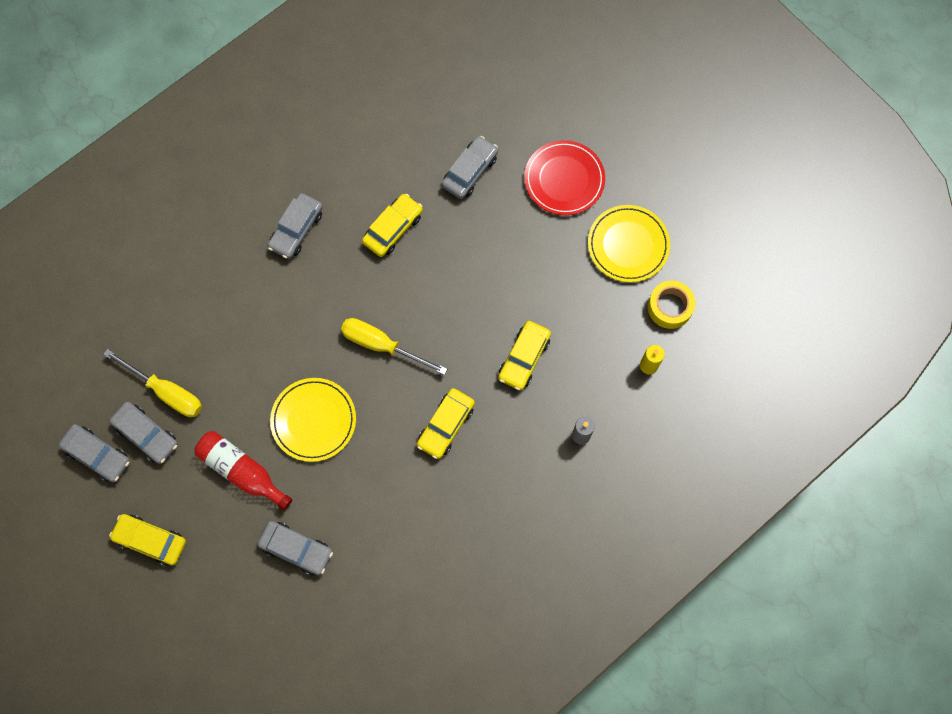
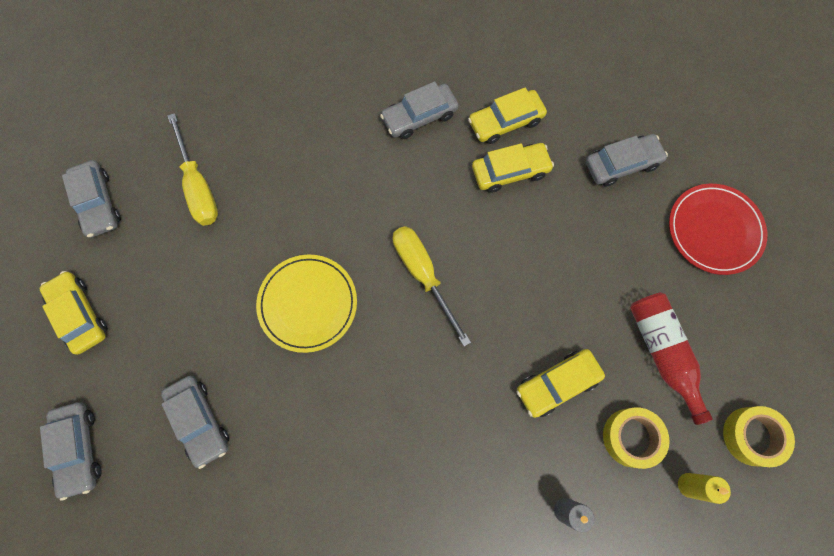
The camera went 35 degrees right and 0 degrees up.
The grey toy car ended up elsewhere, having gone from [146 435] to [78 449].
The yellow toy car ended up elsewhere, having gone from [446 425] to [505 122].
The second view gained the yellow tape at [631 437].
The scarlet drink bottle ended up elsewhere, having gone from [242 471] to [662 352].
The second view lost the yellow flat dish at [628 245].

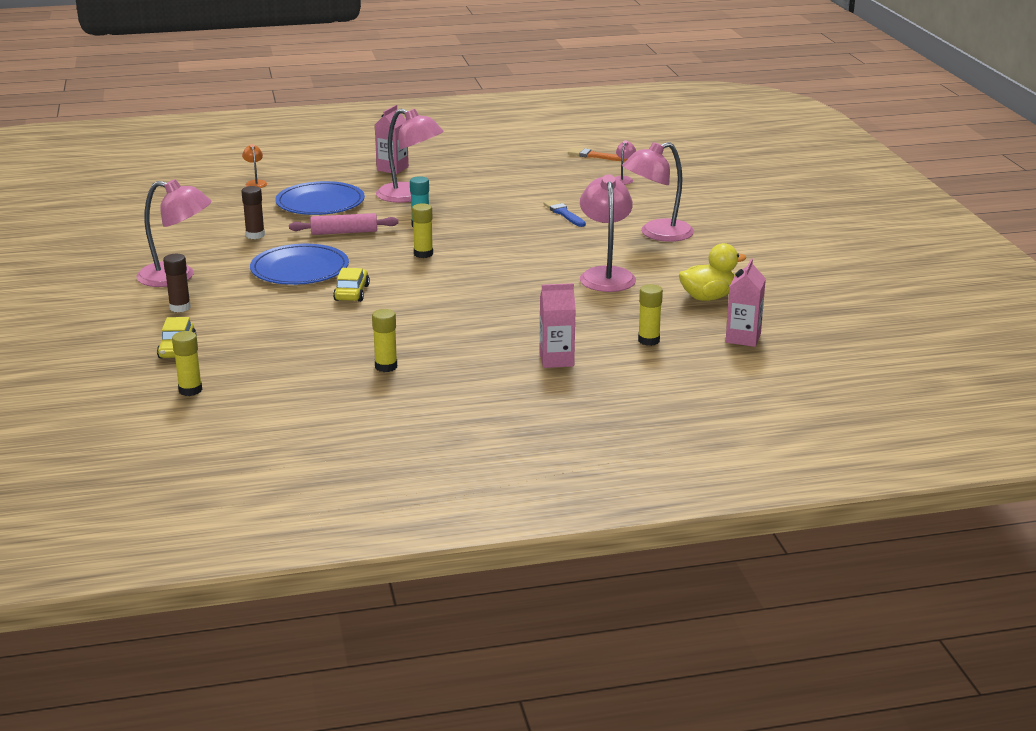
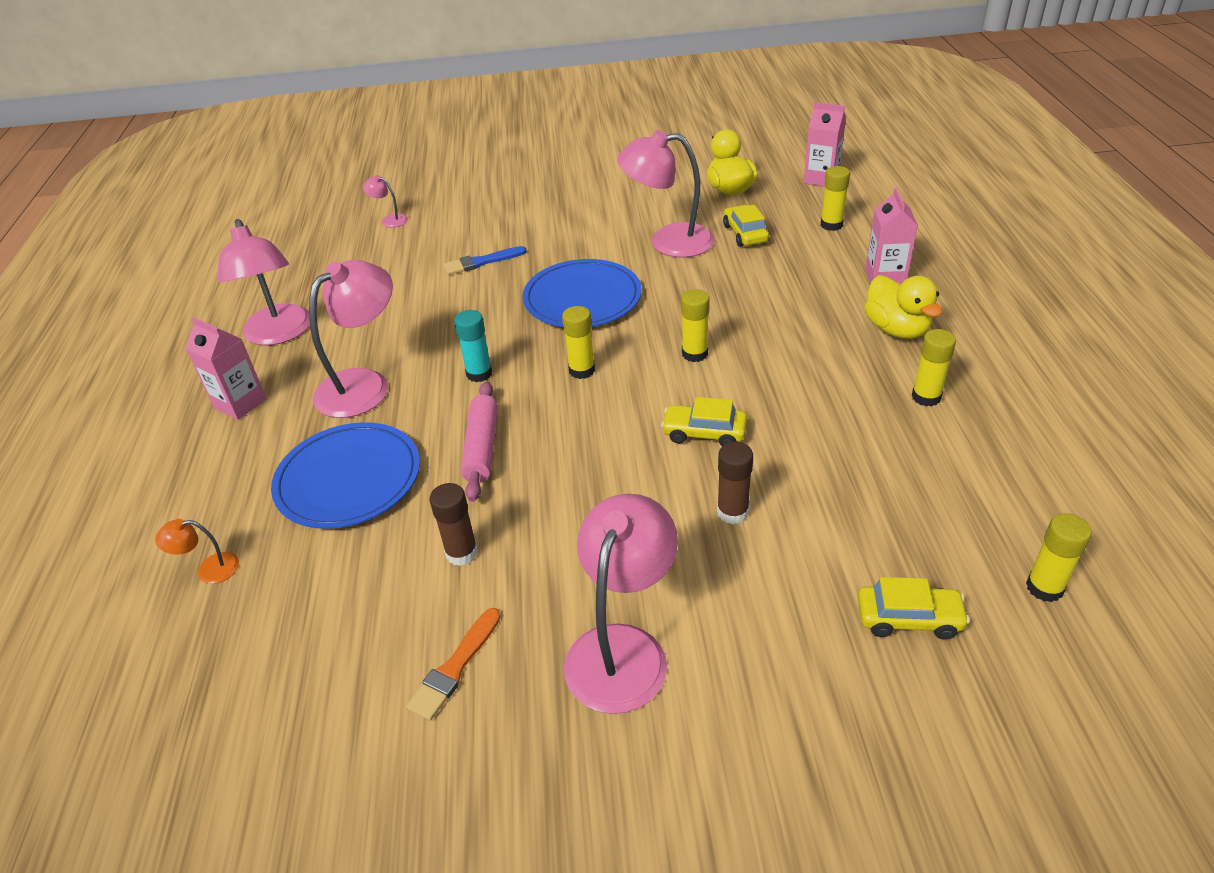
The camera went 80 degrees left and 15 degrees up.
The rosy reading lamp ended up elsewhere, having gone from [657 234] to [279 334].
The orange paintbrush ended up elsewhere, having gone from [595 156] to [455 667].
The cobalt flat dish ended up elsewhere, having gone from [300 269] to [582 298].
The second view gained the yellow stick of glue at [694 354].
The brown stick of glue ended up elsewhere, having gone from [180 307] to [732 512].
The second view gained the yellow toy car at [745 234].
The second view gained the yellow toy duck at [896 329].

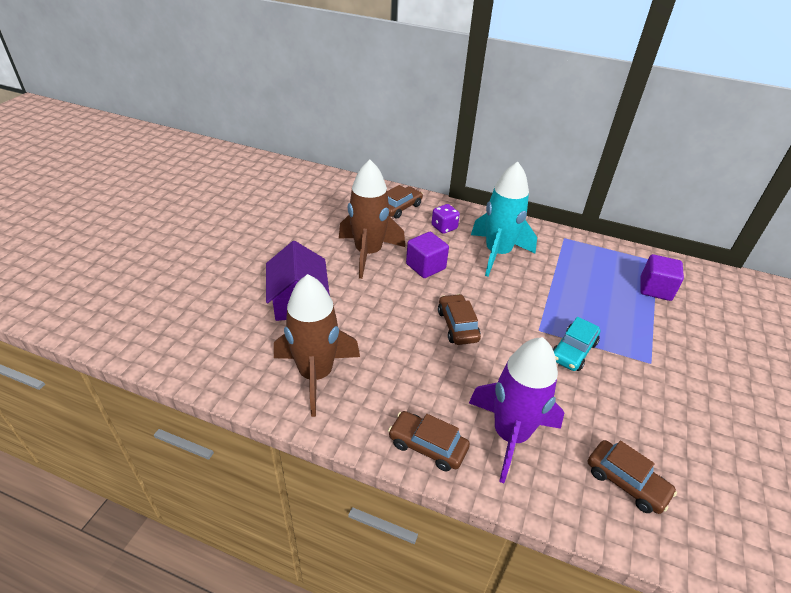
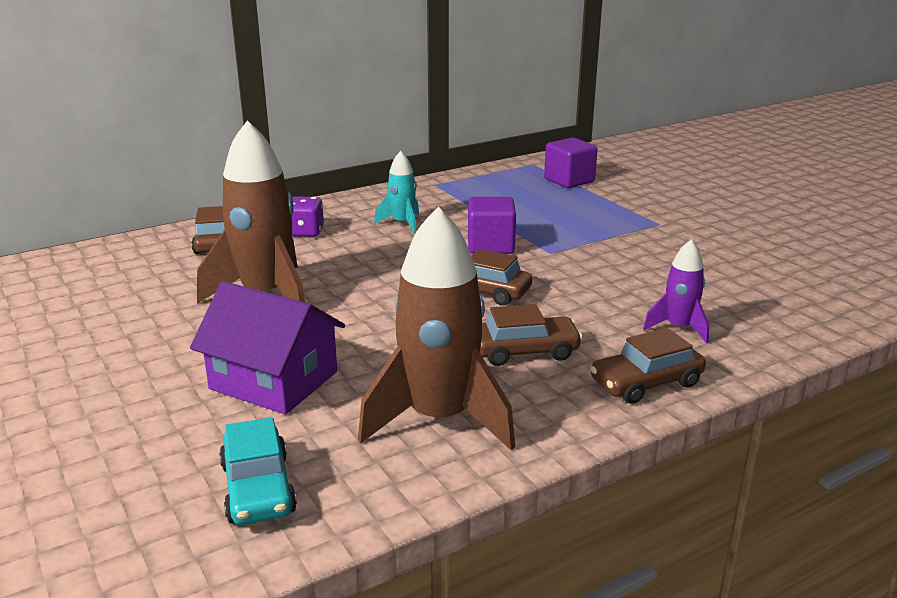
The camera went 50 degrees left and 15 degrees down.
The teal toy car ended up elsewhere, having gone from [573 351] to [258 488].
The size of the teal spaceship at [497 253] changed by a factor of 0.51.
The royal purple solid cube ended up elsewhere, having gone from [425 266] to [490 246].
The brown toy car ended up elsewhere, having gone from [626 482] to [524 351].
The size of the royal purple spaceship at [510 435] changed by a factor of 0.51.

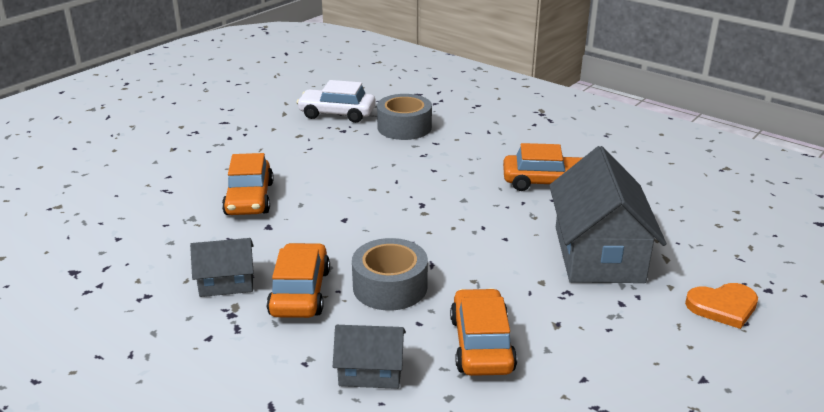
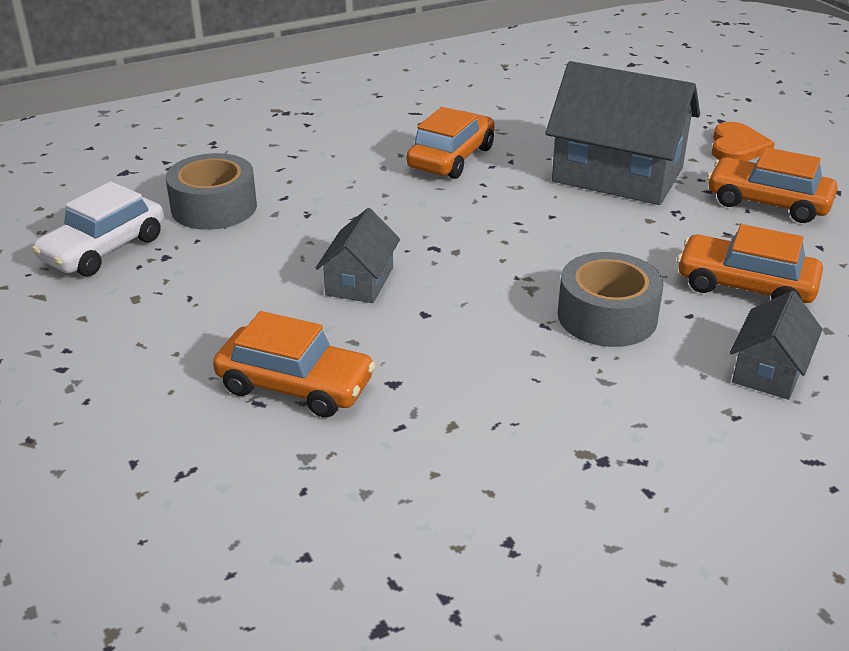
The camera went 65 degrees left and 5 degrees up.
The grey toy house ended up elsewhere, having gone from [226 283] to [359 281].
The orange toy car ended up elsewhere, having gone from [300 292] to [768 202].

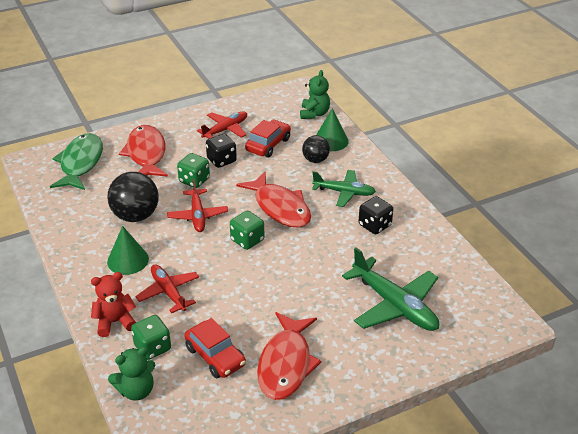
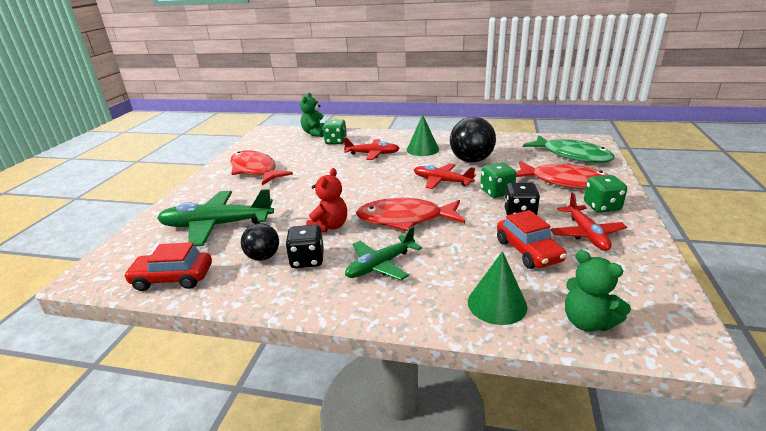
The camera went 130 degrees right and 10 degrees down.
The scarlet toy car ended up elsewhere, having gone from [215 356] to [173 278].
The black ball ended up elsewhere, having gone from [315 160] to [263 257].
The scarlet teddy bear ended up elsewhere, having gone from [115 322] to [329 226].
The leaf-green dice ended up elsewhere, having gone from [247 240] to [601 206].

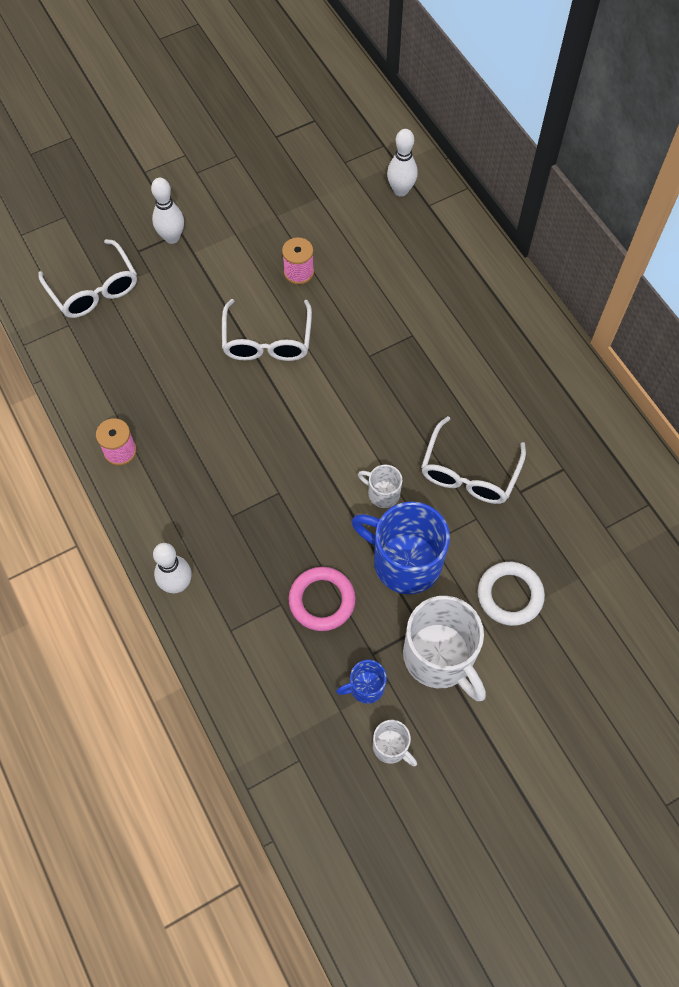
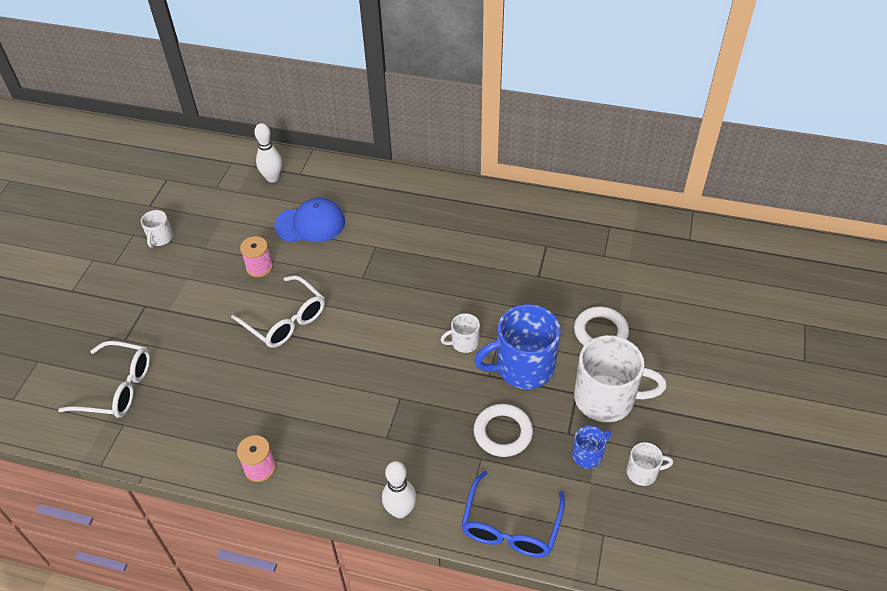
The camera went 45 degrees left and 15 degrees down.
The second view gained the white tea mug at [160 238].
The second view gained the cobalt cap at [310 224].
The second view gained the cobalt glasses at [510 527].
What was the rosy torus at [322 600] turned into the white torus at [503 433].
The cobalt tea mug at [365 687] ended up facing another way, 150 degrees counterclockwise from before.
The second view lost the white skittle at [172 237].
The second view lost the white glasses at [469 473].

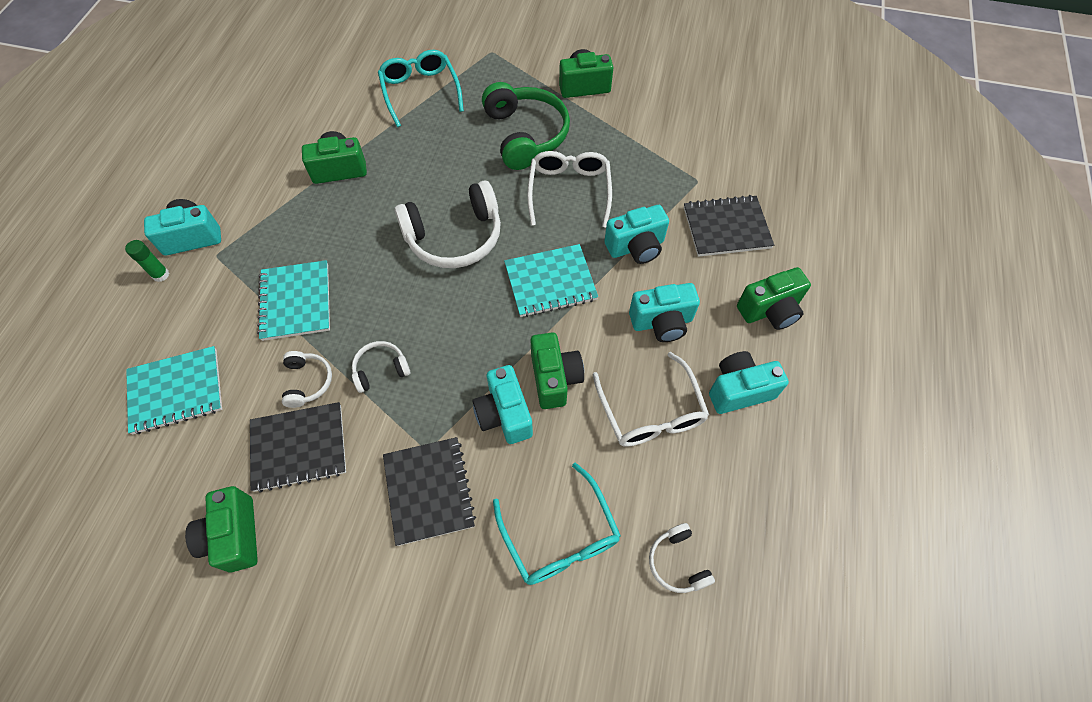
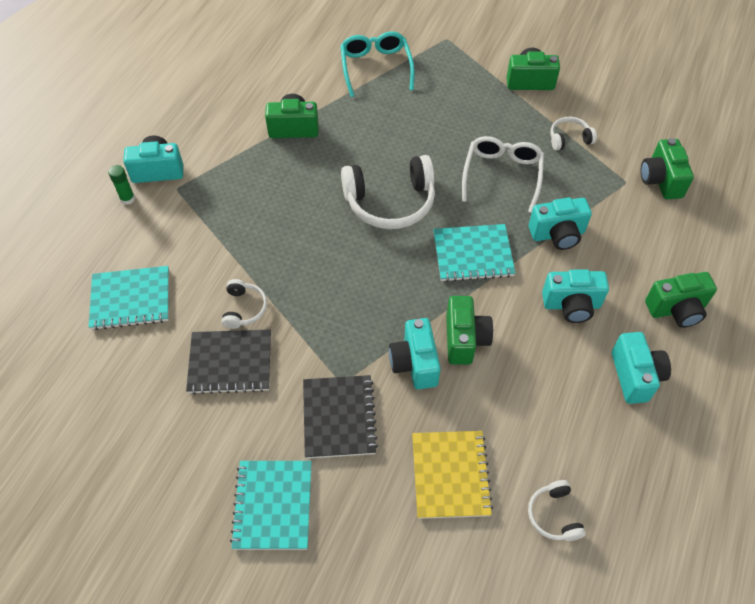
The camera went 10 degrees right and 5 degrees down.
The teal notebook ended up elsewhere, having gone from [296 302] to [273 505].
Where the teal glasses stood at [560 536], the yellow notebook came to stand at [450 475].
The white headset ended up elsewhere, having gone from [380 369] to [569 138].
The teal camera at [739 390] ended up facing another way, 90 degrees clockwise from before.
The leaf-green camera ended up elsewhere, having gone from [234 536] to [661 180].
The second view lost the leaf-green headset at [526 135].
The second view lost the white glasses at [651 412].
The second view lost the black notebook at [726 227].

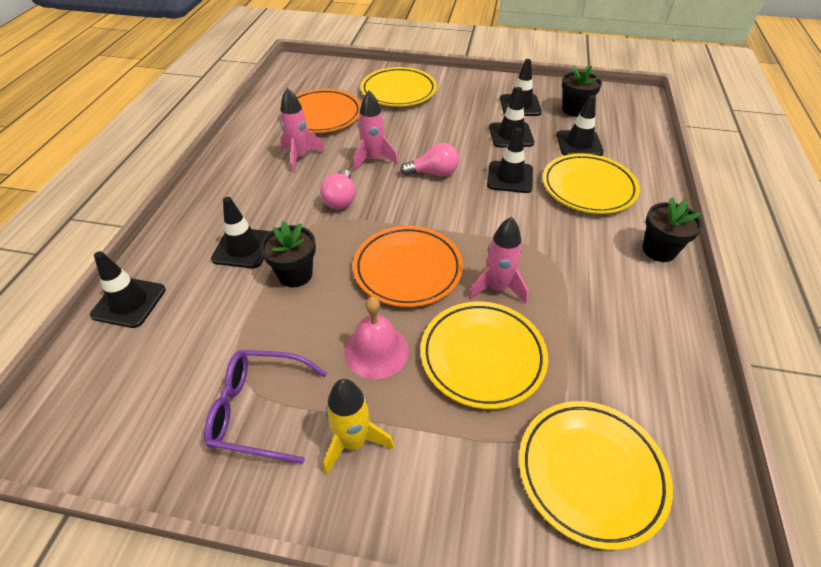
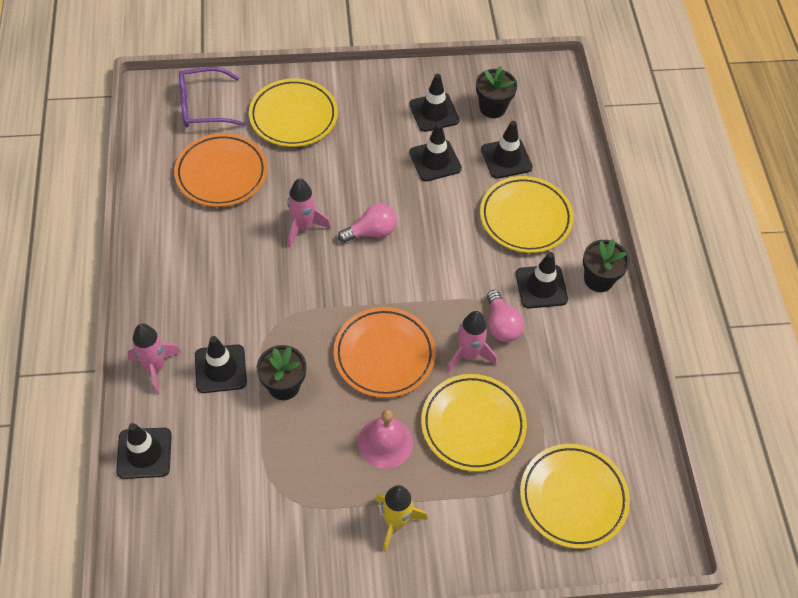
The camera went 20 degrees left and 10 degrees up.
The rosy spaceship ended up elsewhere, having gone from [300 157] to [155 368].
The royal purple glasses ended up elsewhere, having gone from [258 410] to [203 106].
The rosy bulb ended up elsewhere, having gone from [340 199] to [501 325].
The black traffic cone ended up elsewhere, having gone from [510 177] to [541 287].

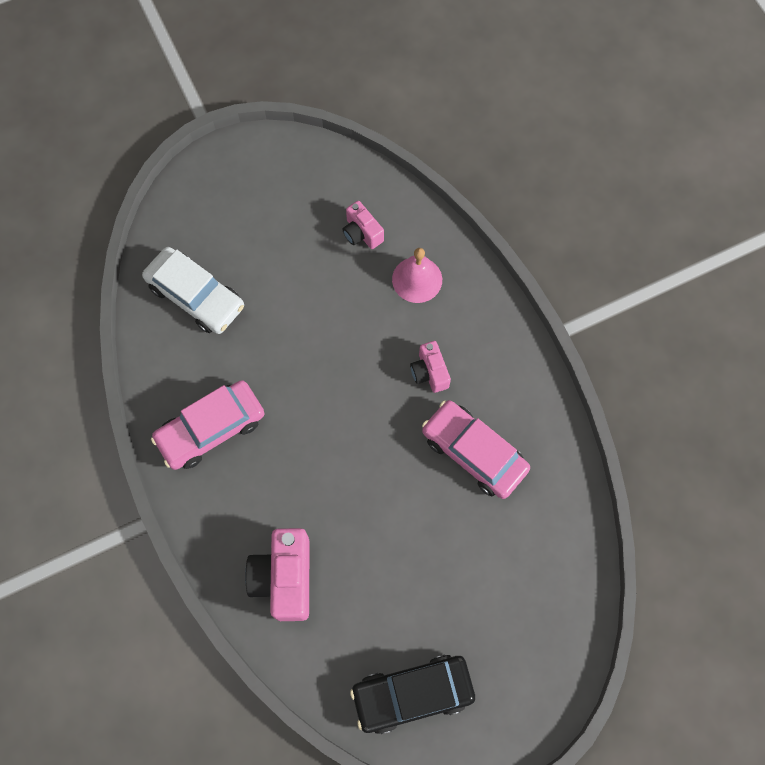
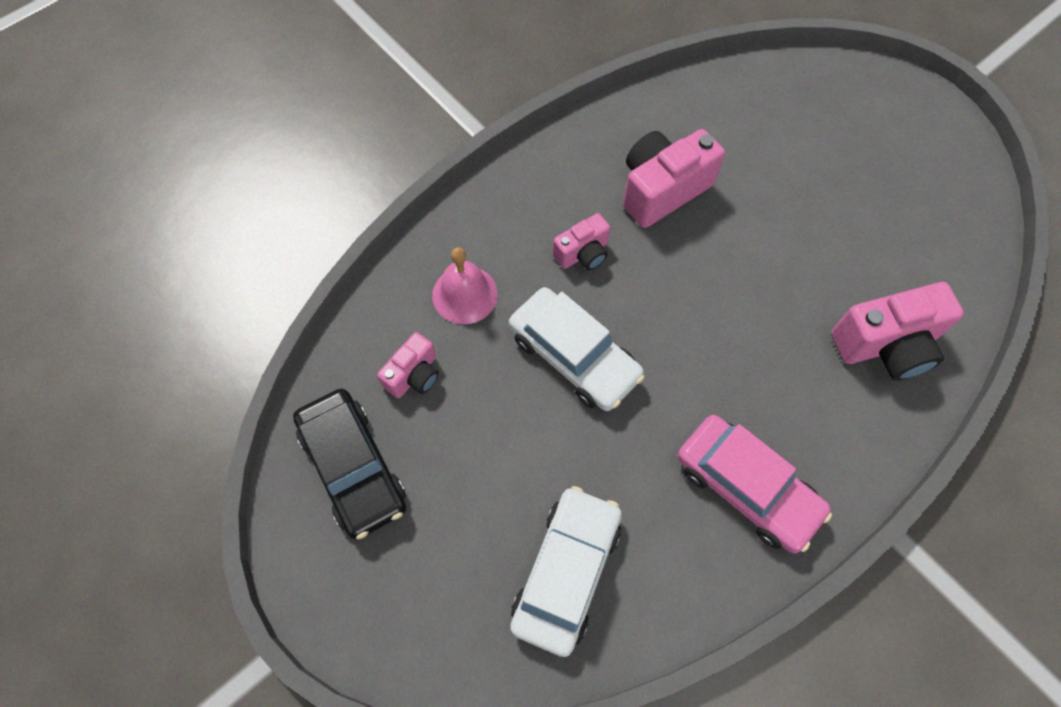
The camera went 105 degrees left and 5 degrees down.
The black toy car ended up elsewhere, having gone from [412 693] to [353 467].
The second view gained the white toy car at [574 356].
Where the rosy toy car stood at [474 452], the rosy camera came to stand at [662 190].

